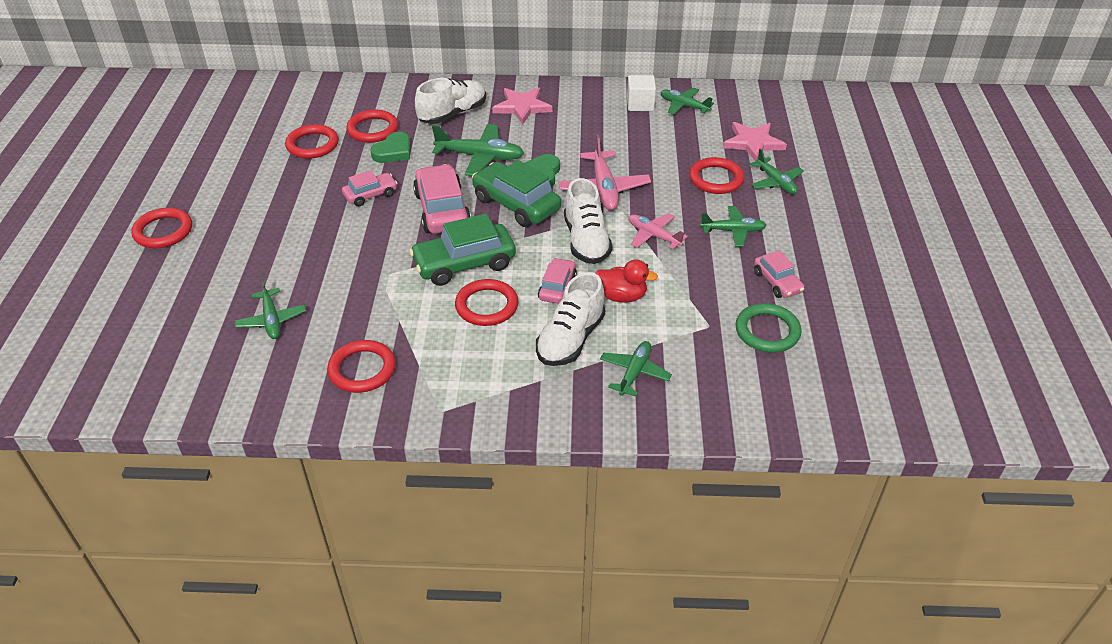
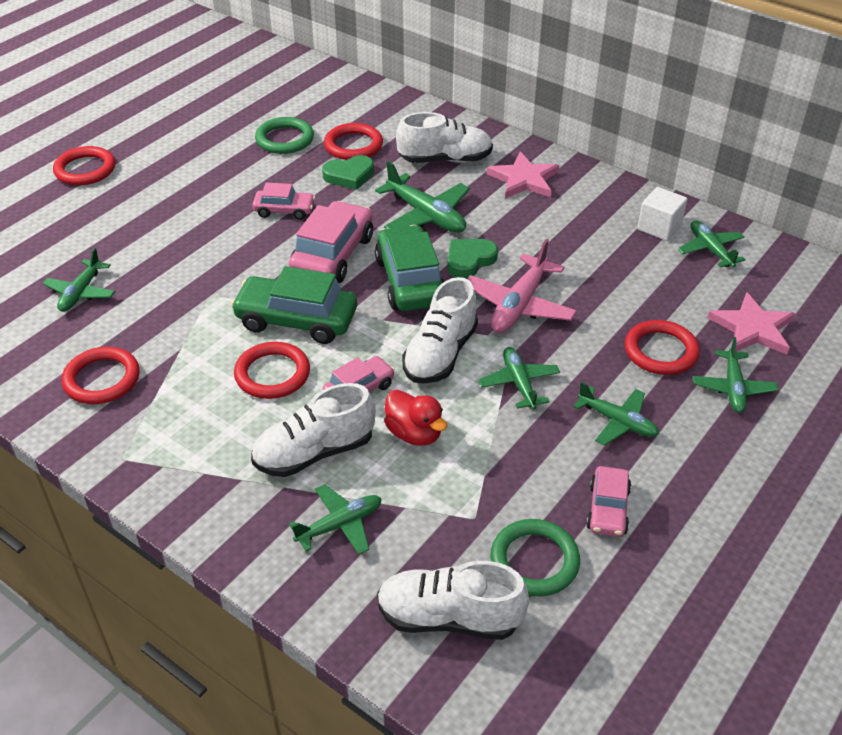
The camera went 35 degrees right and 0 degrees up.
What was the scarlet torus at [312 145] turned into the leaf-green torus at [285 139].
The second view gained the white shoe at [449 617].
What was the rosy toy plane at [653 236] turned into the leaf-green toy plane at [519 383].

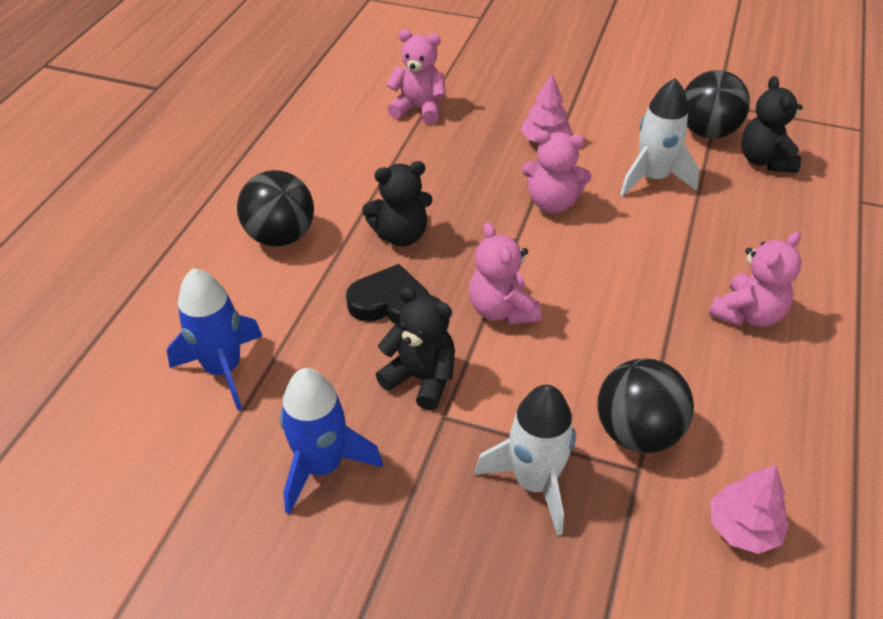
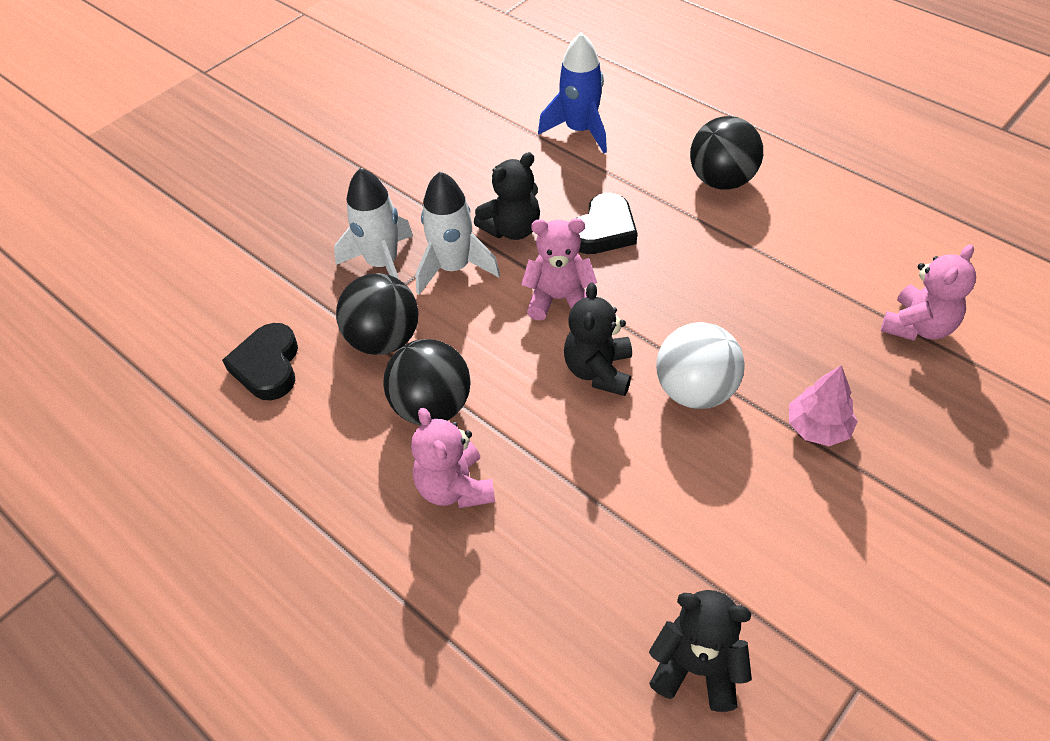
The camera went 115 degrees right and 5 degrees up.
Where the rosy fir tree stood at [743 528], the black heart shape came to stand at [268 366].
The black ball ended up elsewhere, having gone from [707 132] to [432 407].
The white spaceship ended up elsewhere, having gone from [652 178] to [454 268].
The black teddy bear ended up elsewhere, having gone from [401 235] to [598 371].
Where the rosy teddy bear stood at [552 203], the white ball came to stand at [695 391].
The second view lost the cobalt spaceship at [322 466].

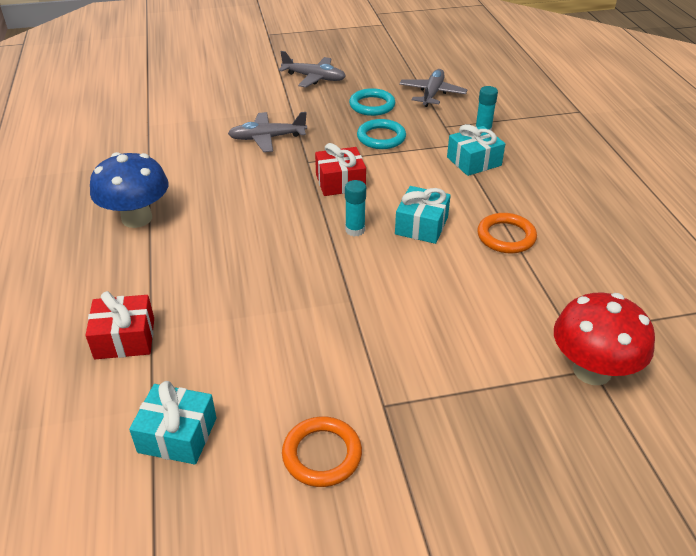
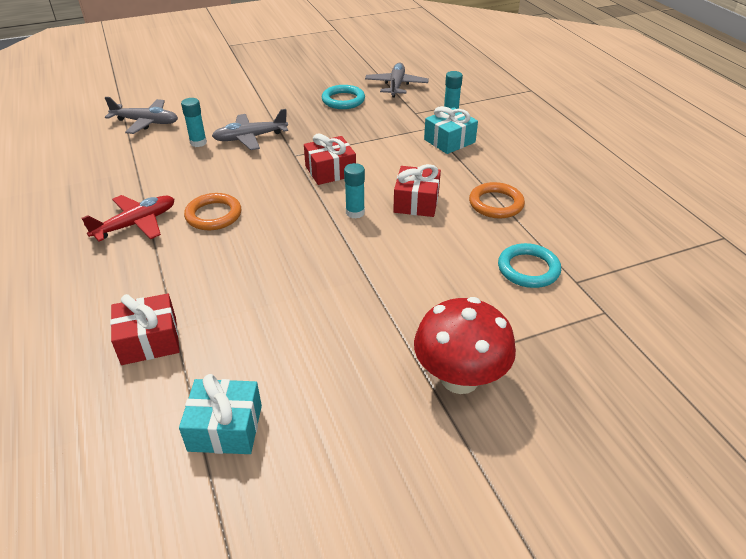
The camera went 10 degrees left and 0 degrees up.
Where the cobalt mushroom stood at [137 218], the scarlet toy plane came to stand at [136 224].
The grey toy plane ended up elsewhere, having gone from [314 78] to [146 122].
The second view gained the teal stick of glue at [198 143].
The orange torus ended up elsewhere, having gone from [322 454] to [213 215].
What was the teal wrapped gift at [421 226] turned into the scarlet wrapped gift at [416 202].
The scarlet mushroom ended up elsewhere, having gone from [592 370] to [459 378].
The teal torus ended up elsewhere, having gone from [381 137] to [528 269].

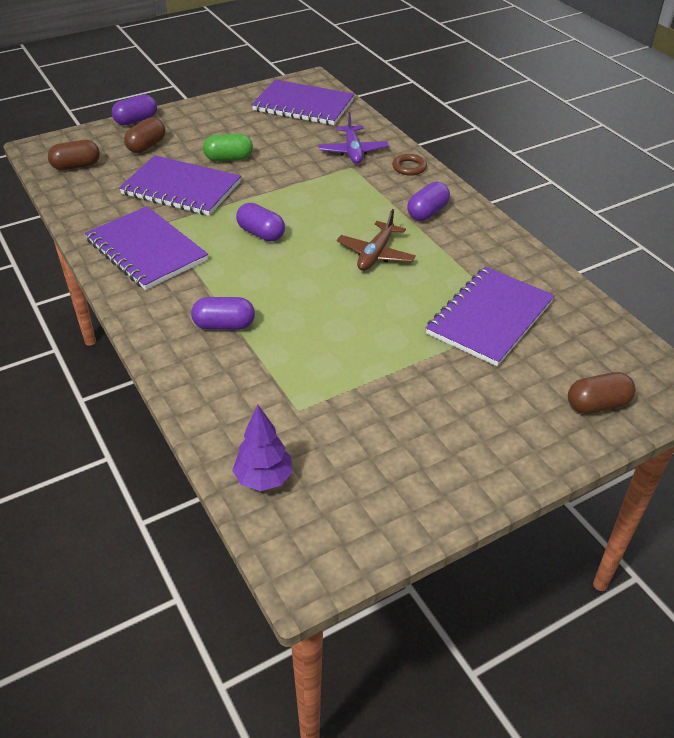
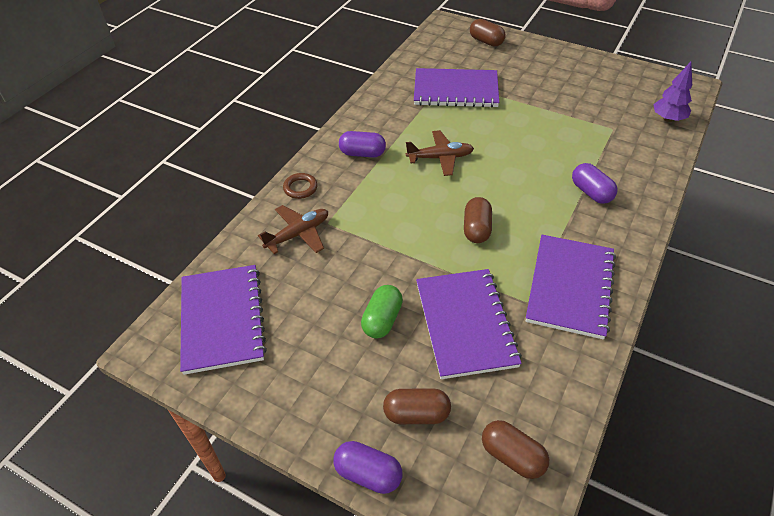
The camera went 120 degrees left and 5 degrees up.
What was the royal purple toy plane at [353 151] turned into the brown toy plane at [298 234].
The leaf-green capsule at [229 158] ended up facing another way, 60 degrees clockwise from before.
What was the royal purple capsule at [261 233] turned into the brown capsule at [476 229].

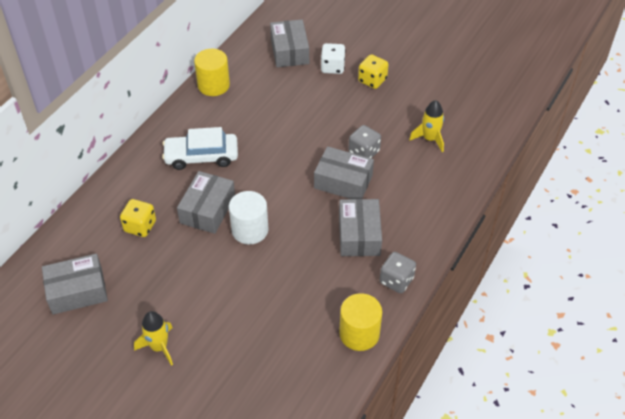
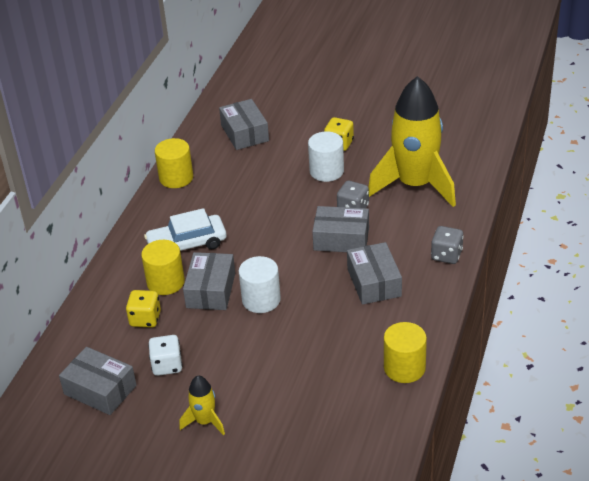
The camera went 10 degrees left and 10 degrees down.
The grey box at [77 291] ended up facing another way, 60 degrees clockwise from before.
The second view gained the yellow cylinder shape at [165 282].
The white dice ended up elsewhere, having gone from [332 67] to [167 365].
The second view gained the white cylinder shape at [326 171].
The size of the yellow spaceship at [430 139] changed by a factor of 2.30.
The grey dice ended up elsewhere, having gone from [396 280] to [446 255].

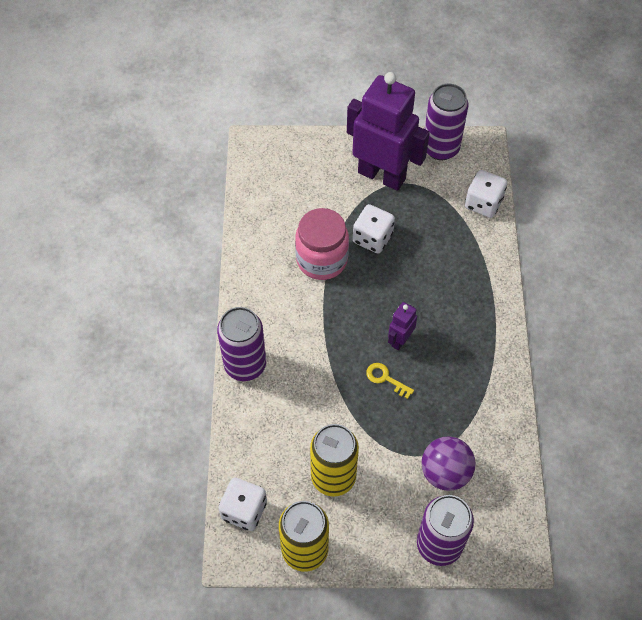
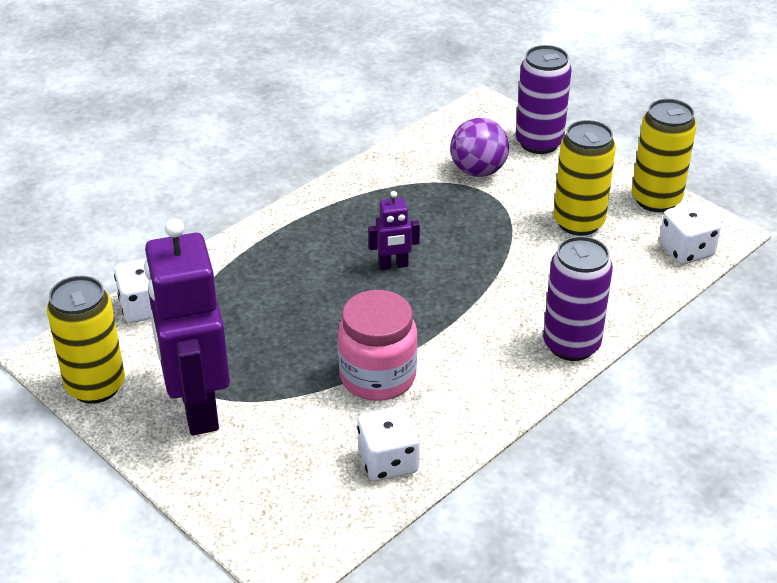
The camera went 135 degrees left and 20 degrees down.
What was the royal purple soda can at [440 148] turned into the yellow soda can at [95 386].
The white dice ended up elsewhere, having gone from [372 238] to [388 461].
The second view lost the yellow latchkey at [385 378].

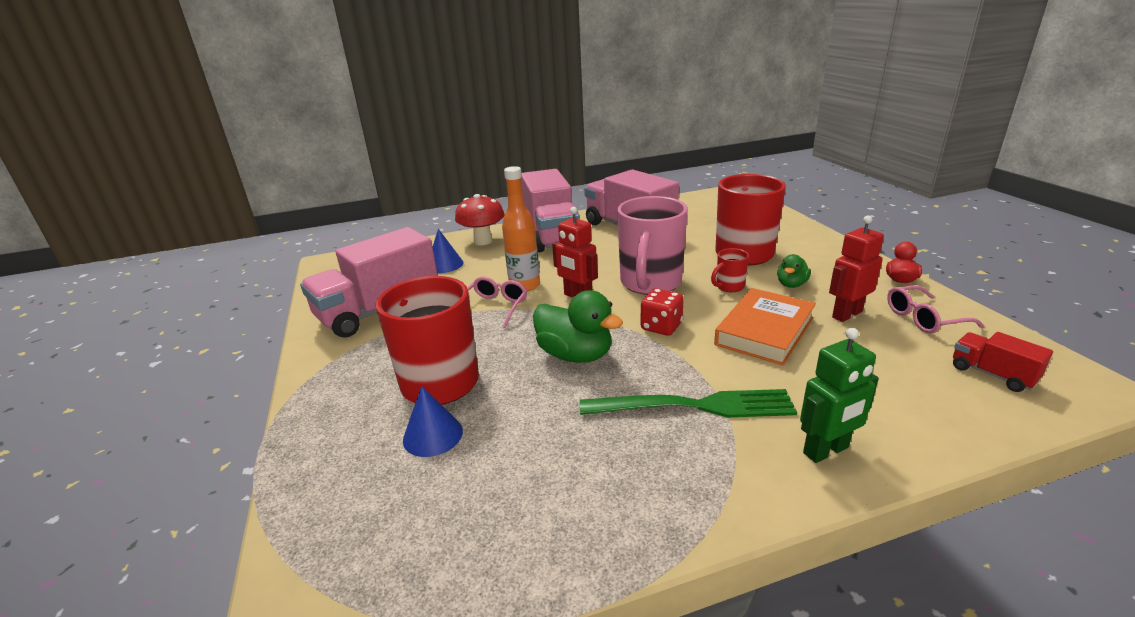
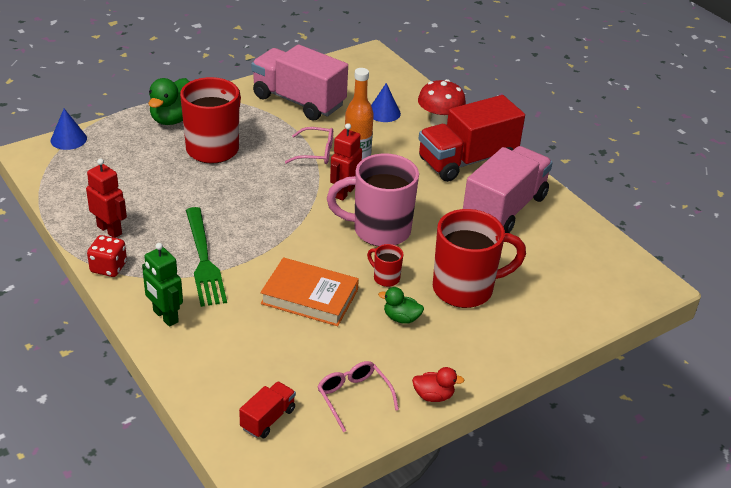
The camera went 70 degrees right and 10 degrees up.
The cobalt solid cone ended up elsewhere, having gone from [433 435] to [68 139].
The scarlet toy robot ended up elsewhere, having gone from [846 314] to [110 230].
The scarlet dice ended up elsewhere, having gone from [661 327] to [108 267].
The leaf-green toy duck ended up elsewhere, having gone from [575 355] to [173 119].
What was the rosy truck at [551 235] turned into the scarlet truck at [467 161].

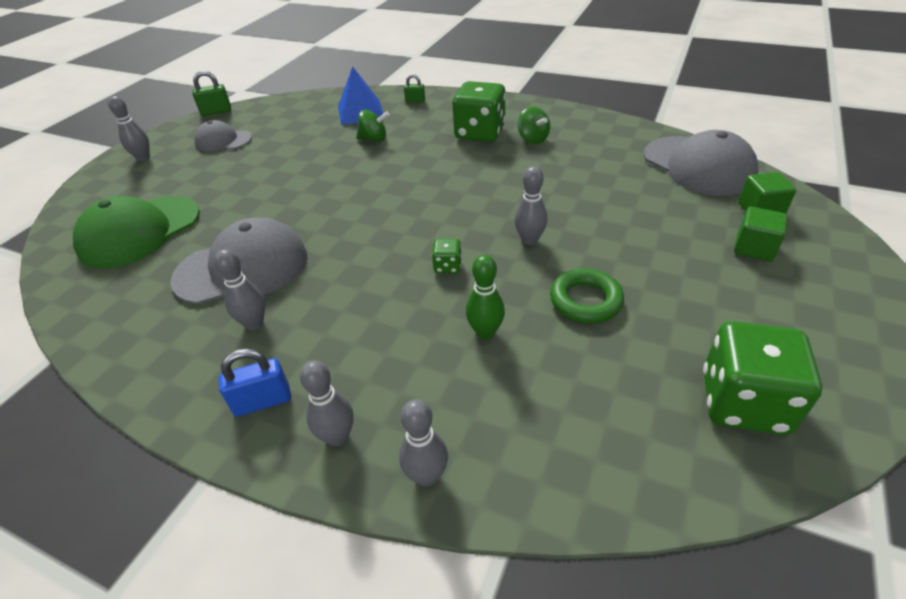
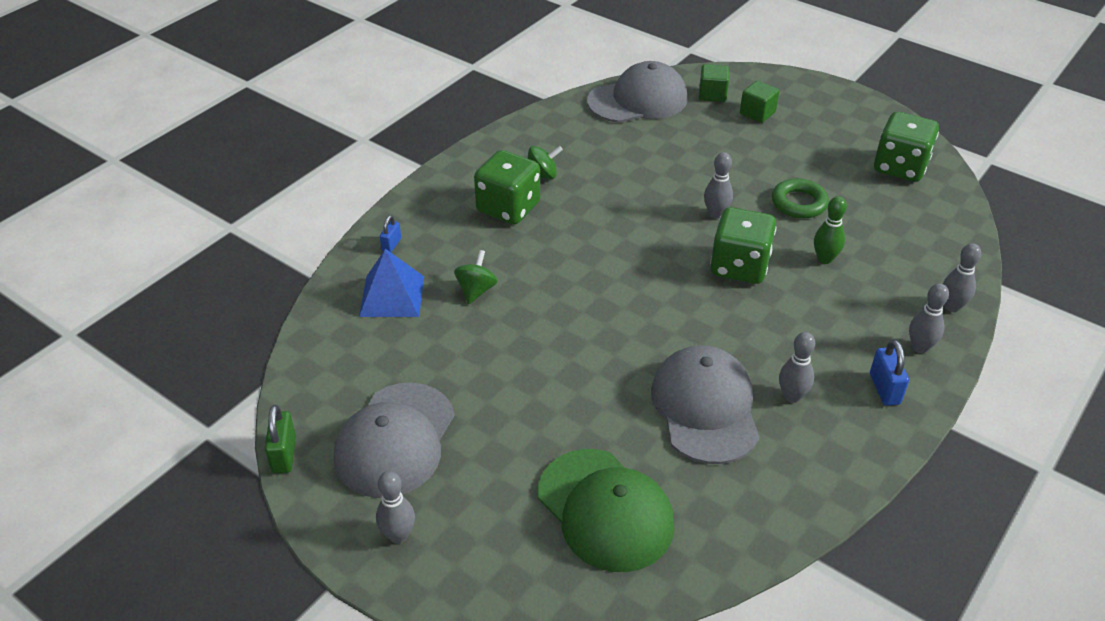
The camera went 80 degrees left and 0 degrees up.
The size of the grey cap at [223 141] changed by a factor of 1.71.
What was the leaf-green lock at [415 101] turned into the cobalt lock at [391 245].
The size of the leaf-green dice at [447 266] changed by a factor of 2.24.

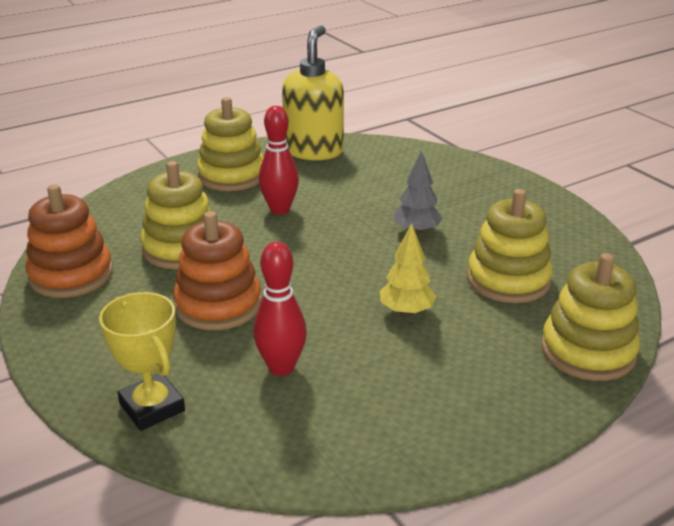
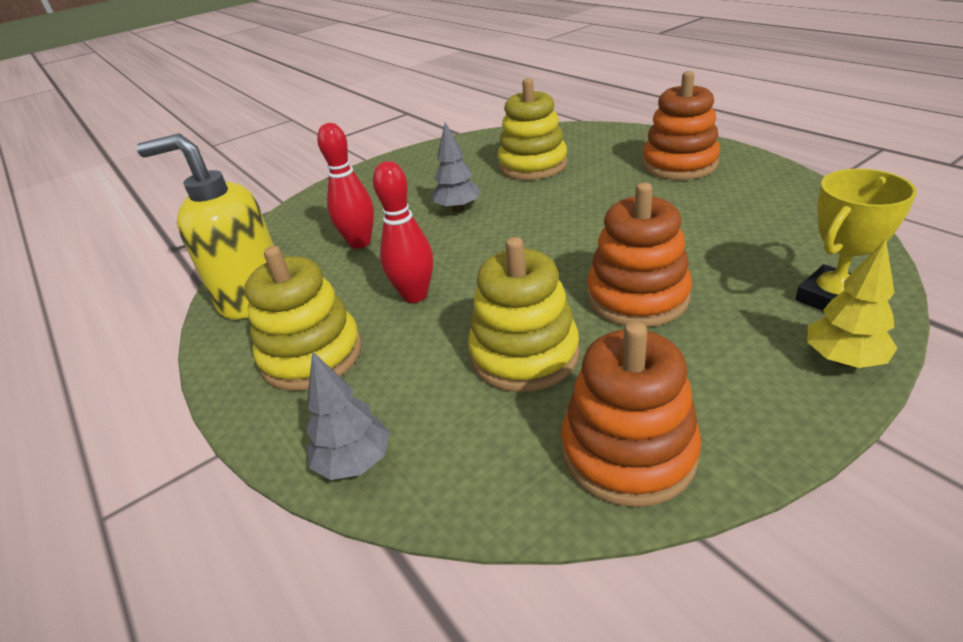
The camera went 90 degrees left and 5 degrees up.
The second view gained the grey fir tree at [355 462].
The scarlet skittle ended up elsewhere, having gone from [281 367] to [360 243].
The second view gained the orange stacking rings at [679 164].
The yellow fir tree ended up elsewhere, having gone from [406 311] to [843 360].
The second view lost the yellow stacking rings at [587 351].

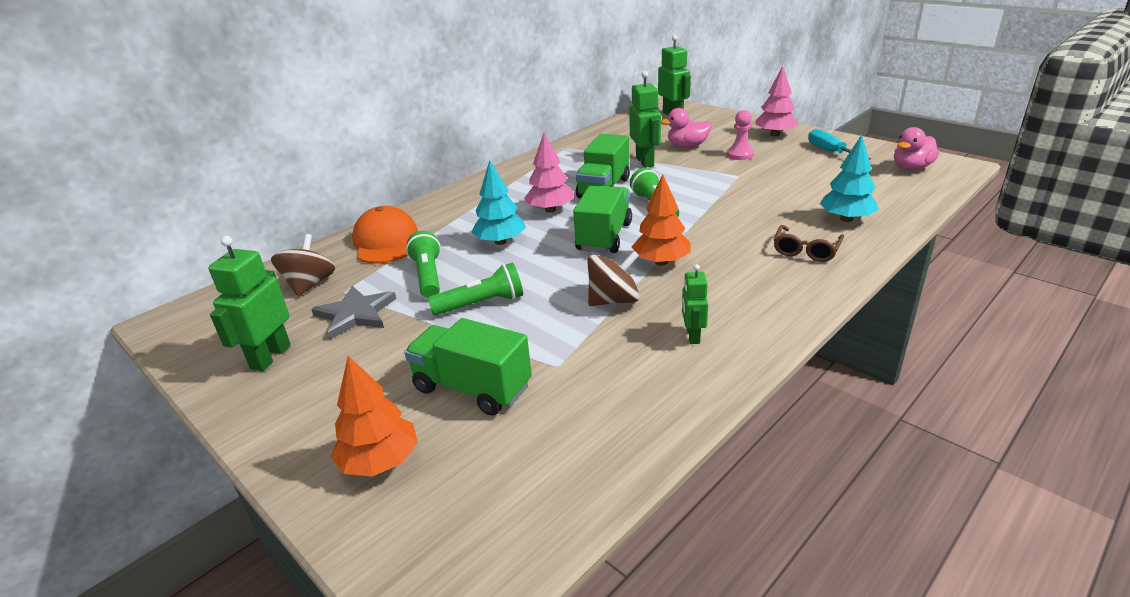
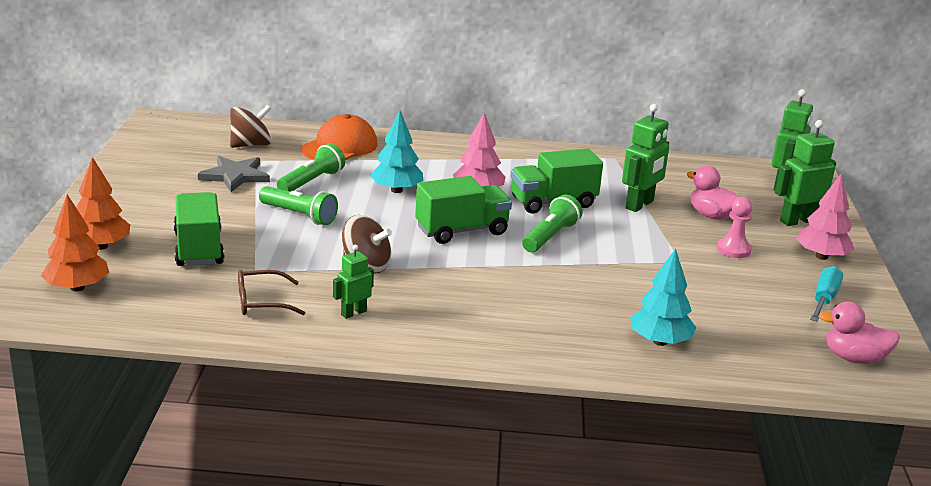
The camera went 45 degrees right and 5 degrees down.
The orange fir tree ended up elsewhere, having gone from [661 262] to [77 287].
The brown glasses ended up elsewhere, having gone from [806 250] to [262 302].
The leaf-green toy robot ended up elsewhere, having gone from [270 357] to [797 221].

